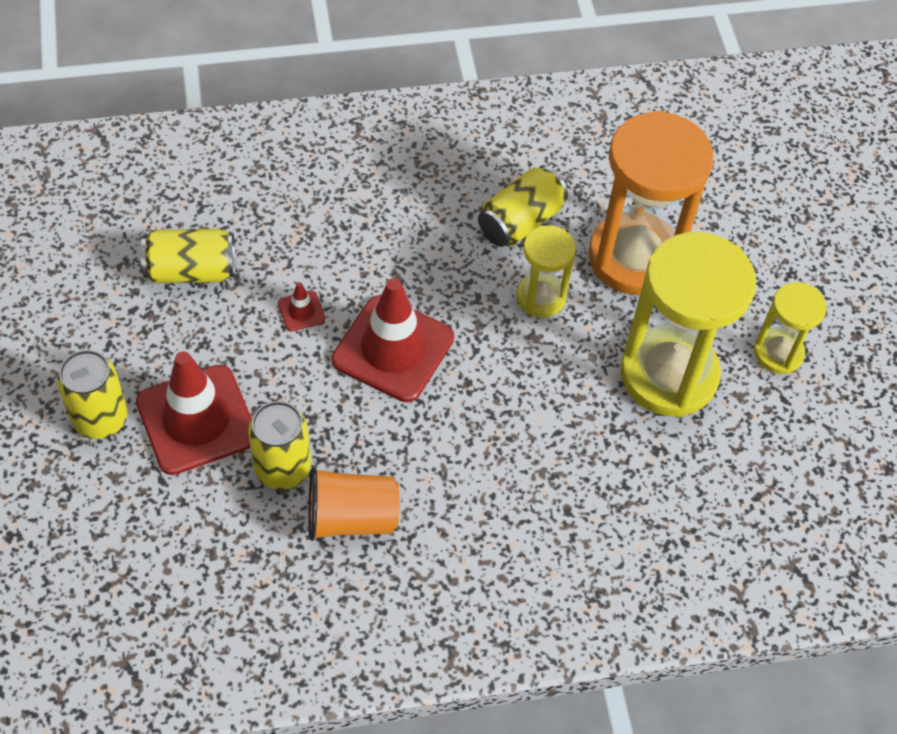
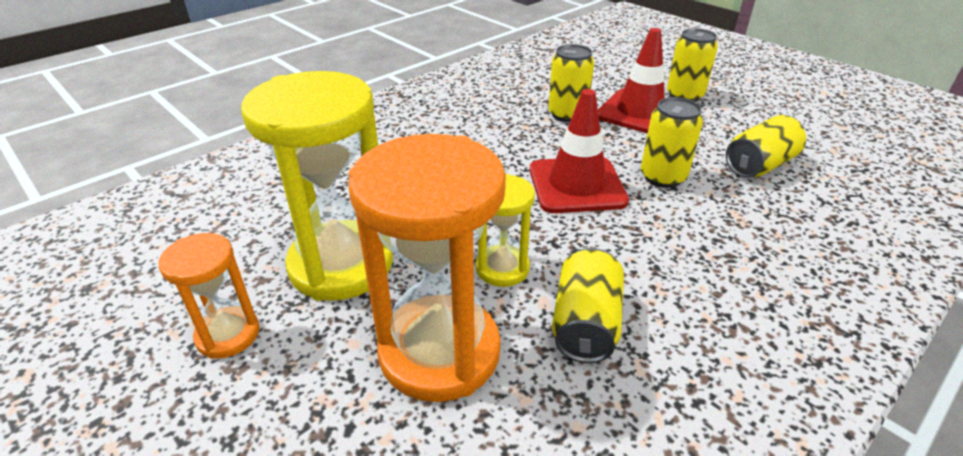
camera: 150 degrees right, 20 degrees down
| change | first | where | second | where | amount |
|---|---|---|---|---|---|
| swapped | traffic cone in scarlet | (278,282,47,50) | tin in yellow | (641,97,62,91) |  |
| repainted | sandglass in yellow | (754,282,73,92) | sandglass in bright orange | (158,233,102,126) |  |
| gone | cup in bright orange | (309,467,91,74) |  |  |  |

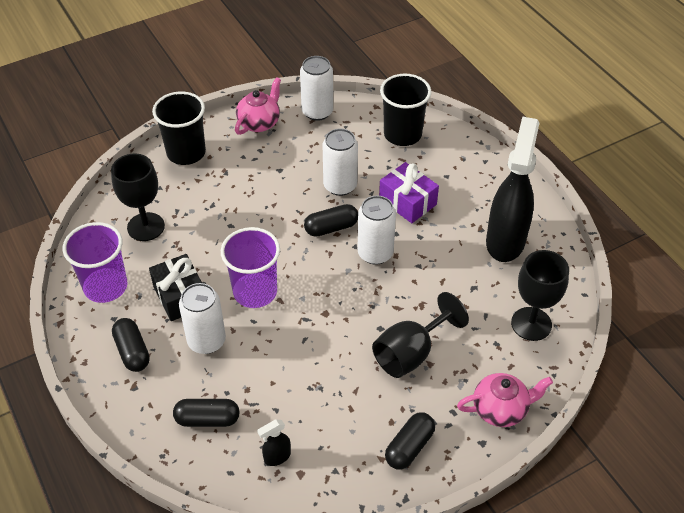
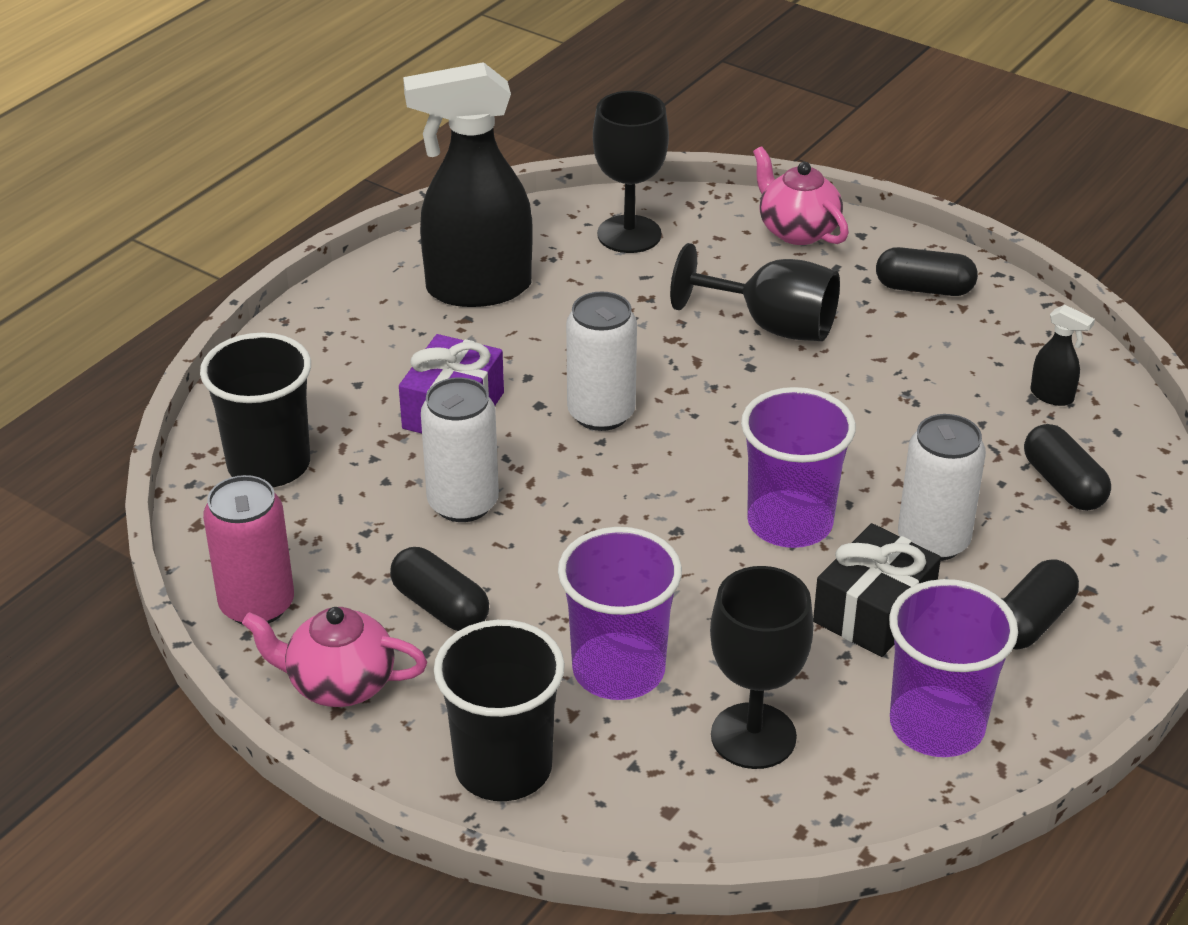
camera: 115 degrees left, 10 degrees down
| change | first | where | second | where | amount |
|---|---|---|---|---|---|
| repainted | tin in pure white | (300,56,33,65) | tin in pink | (203,475,91,150) |  |
| shifted | pill in black | (304,204,54,33) |  | (390,547,99,84) |  |
| new |  |  | cup in royal purple | (558,527,124,173) |  |

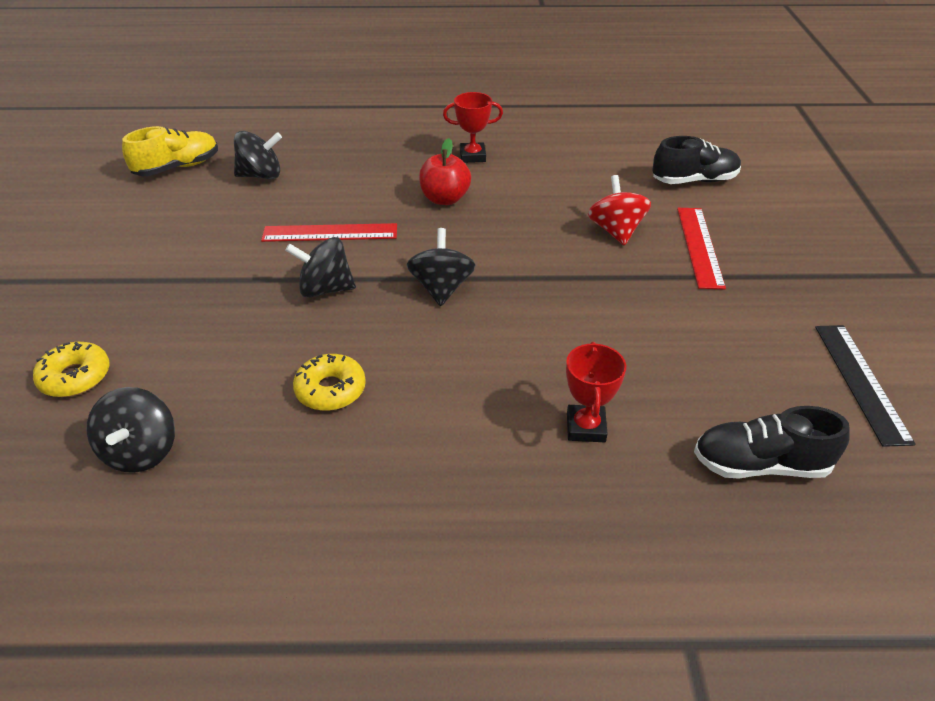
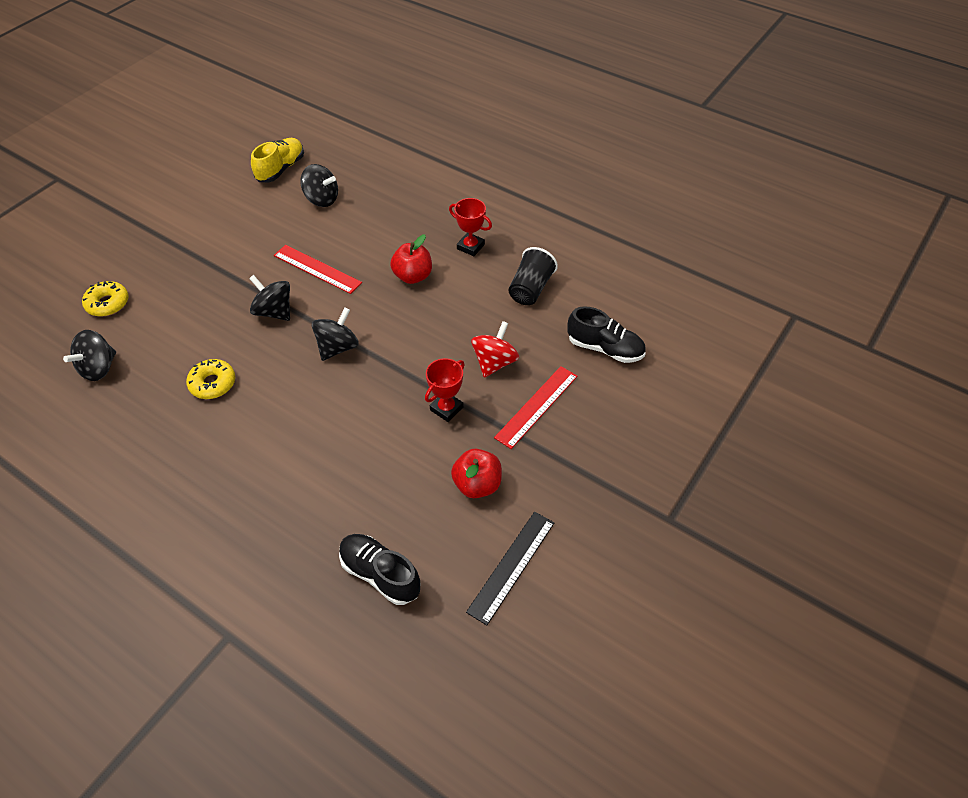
camera: 35 degrees right, 10 degrees up
| change | first | where | second | where | amount |
|---|---|---|---|---|---|
| rotated | lace-up shoe in yellow | (122,126,96,50) |  | (251,138,53,44) | 60 degrees counterclockwise |
| shifted | prize cup in scarlet | (566,342,60,100) |  | (425,358,40,64) |  |
| new |  |  | cup in black | (508,247,50,58) |  |
| new |  |  | apple fruit in scarlet | (451,449,51,49) |  |

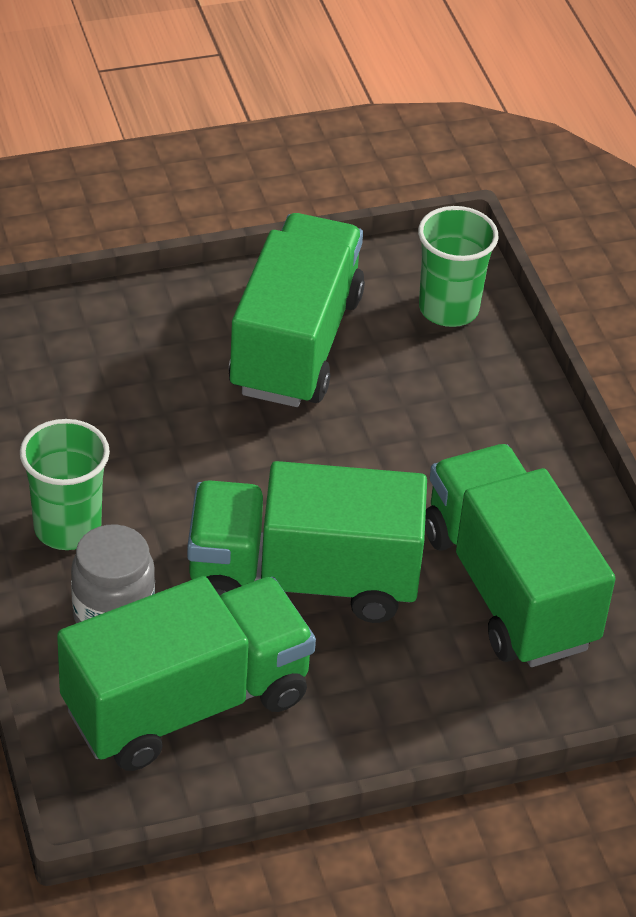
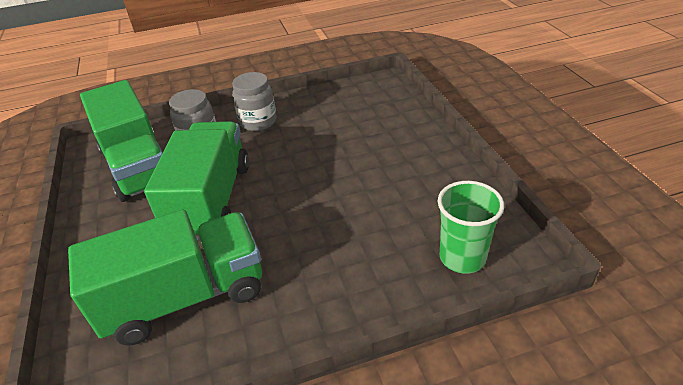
camera: 95 degrees right, 5 degrees down
| change | first | where | second | where | amount |
|---|---|---|---|---|---|
| gone | lorry in leaf-green | (228,213,137,194) |  |  |  |
| swapped | cup in leaf-green | (20,419,90,131) | jam jar in gray | (232,72,44,59) |  |

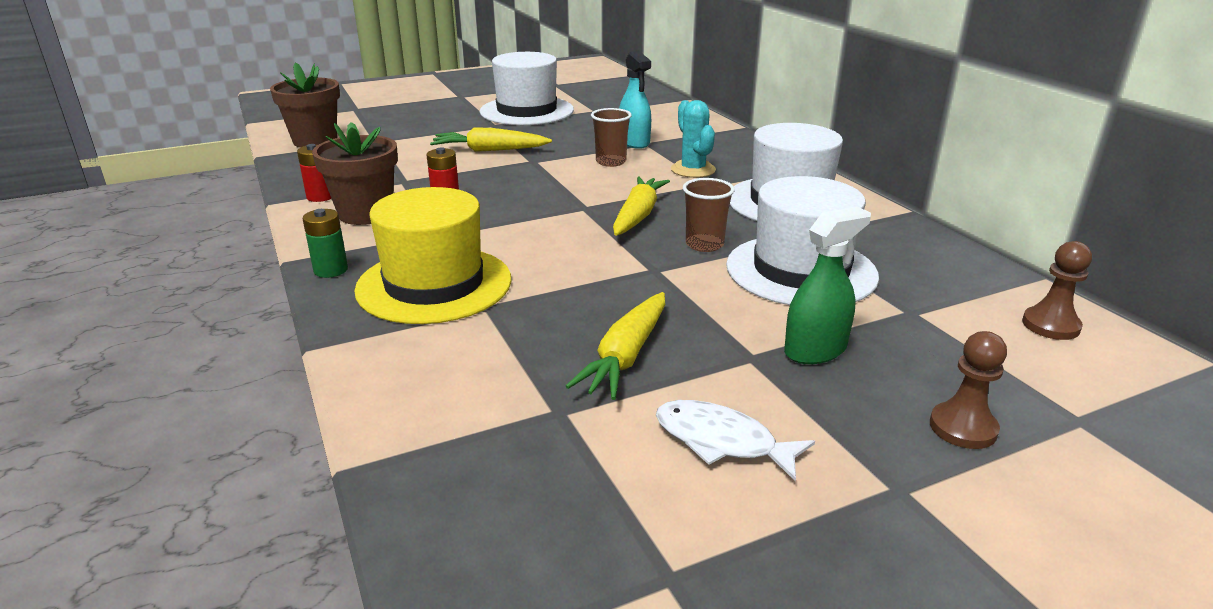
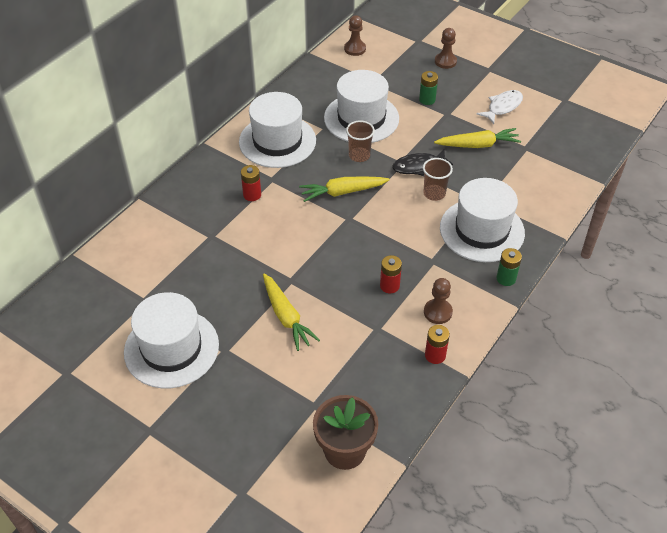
camera: 120 degrees left, 20 degrees up
| change | first | where | second | where | amount |
|---|---|---|---|---|---|
| gone | sprayer in aqua | (619,51,32,98) |  |  |  |
| swapped | cactus in aqua | (671,100,45,78) | power cell in scarlet | (241,165,20,36) |  |
| shifted | cup in dark brown | (591,108,41,59) |  | (423,158,30,43) |  |
| swapped | flower pot in dark brown | (312,122,86,103) | pawn in dark brown | (424,278,29,46) |  |
| repainted | top hat in yellow | (354,187,157,137) | top hat in pure white | (440,178,85,84) |  |
| swapped | sprayer in leaf-green | (784,207,87,157) | power cell in leaf-green | (419,71,19,34) |  |
| rotated | toy fish in pure white | (656,400,159,82) |  | (477,90,46,34) | 135 degrees counterclockwise |
| new |  |  | toy fish in black | (392,150,61,26) |  |

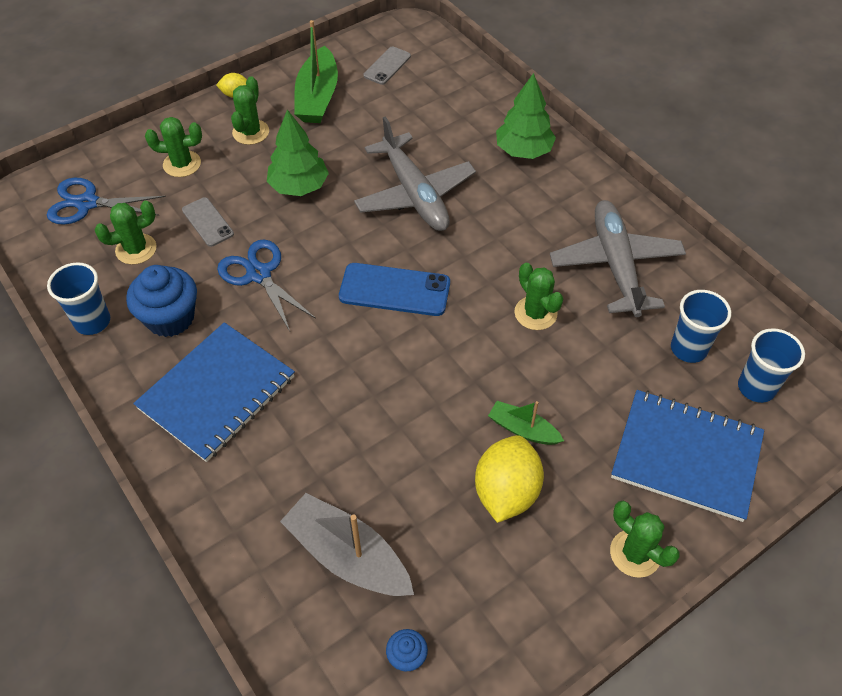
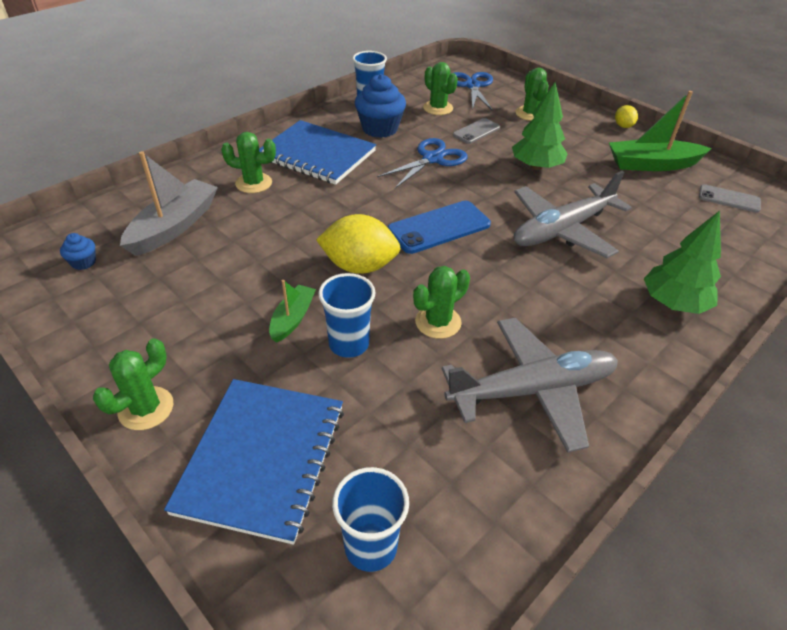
camera: 80 degrees right, 10 degrees down
| change | first | where | second | where | amount |
|---|---|---|---|---|---|
| shifted | cactus in leaf-green | (231,76,38,69) |  | (221,132,55,61) |  |
| rotated | smartphone in cobalt | (339,263,111,53) |  | (387,201,104,53) | 60 degrees clockwise |
| shifted | cup in cobalt | (671,290,60,73) |  | (318,273,58,85) |  |
| shifted | toy lemon in yellow | (475,435,69,88) |  | (316,214,85,60) |  |

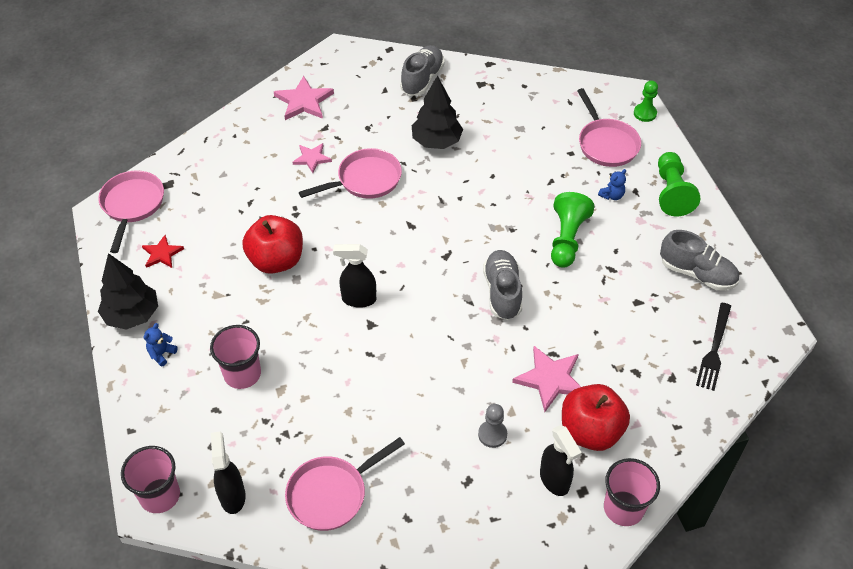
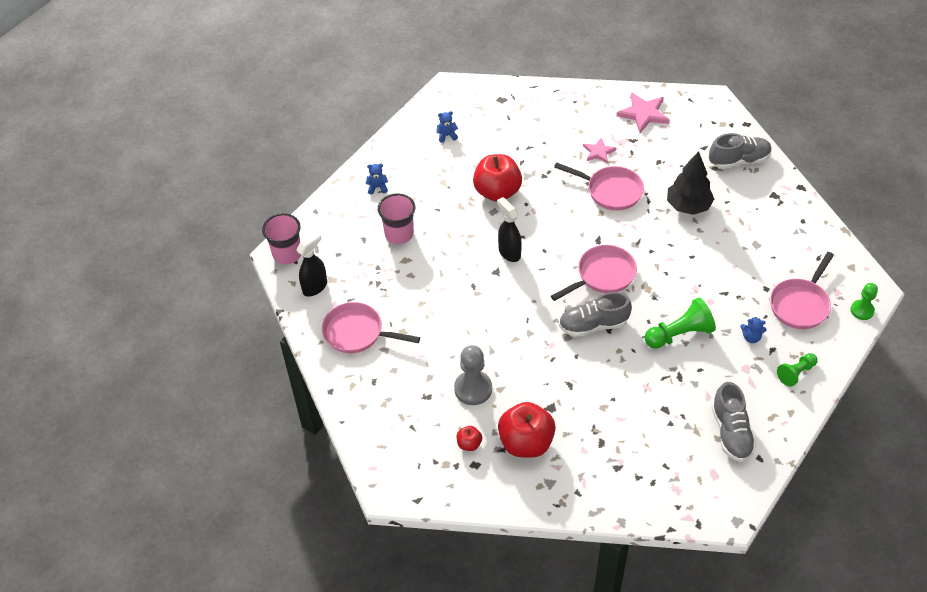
camera: 55 degrees right, 0 degrees up
| change | first | where | second | where | amount |
|---|---|---|---|---|---|
| scaled | pawn in leaf-green | (658,152,43,64) |  | (777,353,41,34) | x0.63 |
| shifted | frying pan in pink | (98,170,66,83) |  | (551,245,86,56) |  |
| swapped | five-pointed star in scarlet | (142,235,42,33) | teddy bear in cobalt | (436,111,22,32) |  |
| rotated | lace-up shoe in gray | (483,250,39,70) |  | (559,292,73,45) | 150 degrees counterclockwise |
| gone | tree in black | (98,253,60,77) |  |  |  |
| gone | table fork in black | (696,303,35,88) |  |  |  |
| gone | five-pointed star in pink | (512,346,69,66) |  |  |  |
| scaled | pawn in gray | (478,404,29,44) |  | (454,345,38,60) | x1.60 |
| swapped | sprayer in black | (540,425,42,71) | apple fruit in scarlet | (457,426,25,25) |  |
| gone | cup in pink | (604,458,56,68) |  |  |  |

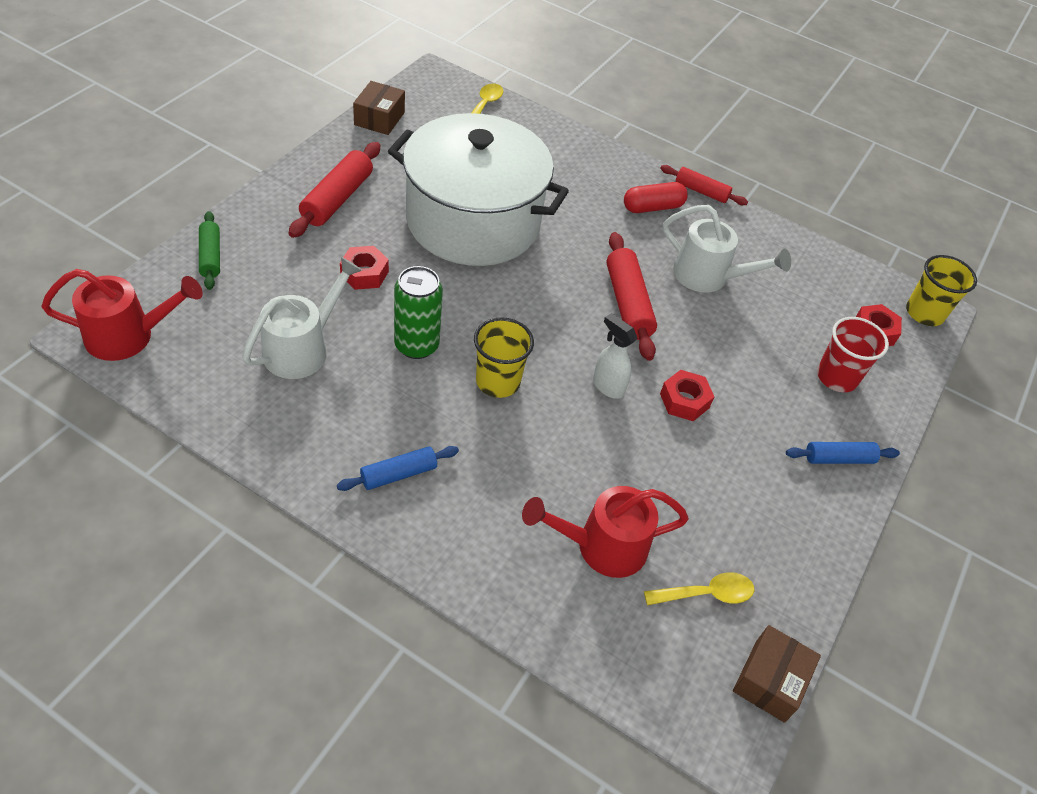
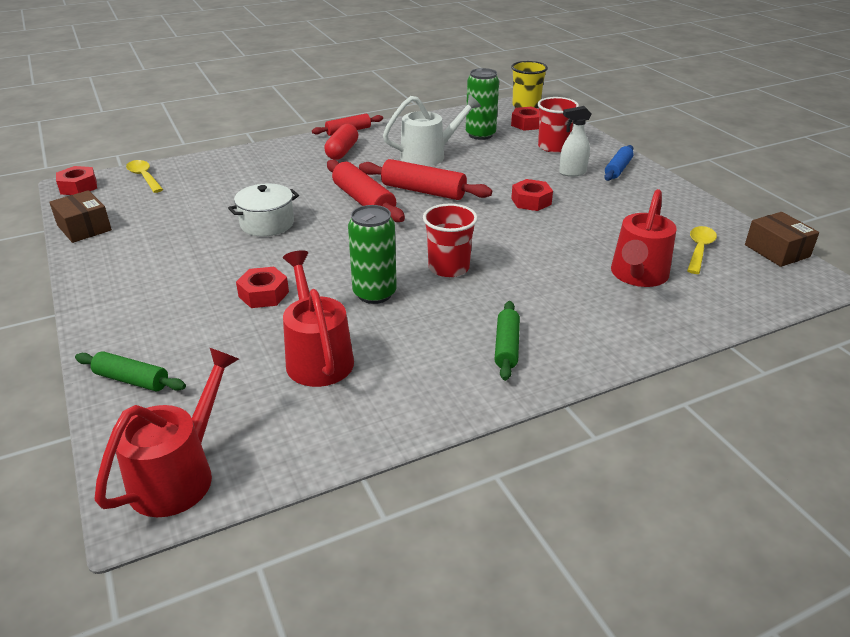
camera: 50 degrees left, 15 degrees down
| change | first | where | second | where | amount |
|---|---|---|---|---|---|
| scaled | cooking pot in pure white | (388,113,181,153) |  | (228,183,71,53) | x0.42 |
| shifted | pastry roller in scarlet | (288,142,92,96) |  | (327,160,78,62) |  |
| repainted | sprinkling can in pure white | (242,257,121,122) | sprinkling can in scarlet | (283,250,71,137) |  |
| shifted | sprayer in pure white | (593,313,44,86) |  | (559,106,32,71) |  |
| repainted | cup in yellow | (474,317,60,81) | cup in scarlet | (423,204,55,74) |  |
| repainted | pastry roller in cobalt | (337,446,122,45) | pastry roller in leaf-green | (495,301,25,80) |  |
| new |  |  | tin in leaf-green | (466,68,33,72) |  |
| new |  |  | hex nut in scarlet | (56,166,41,29) |  |

